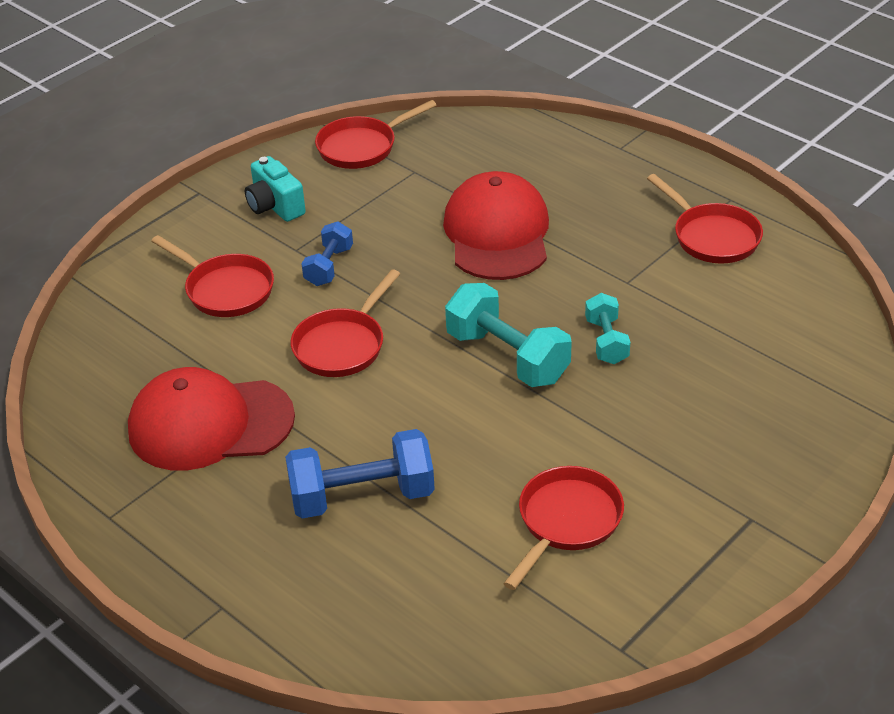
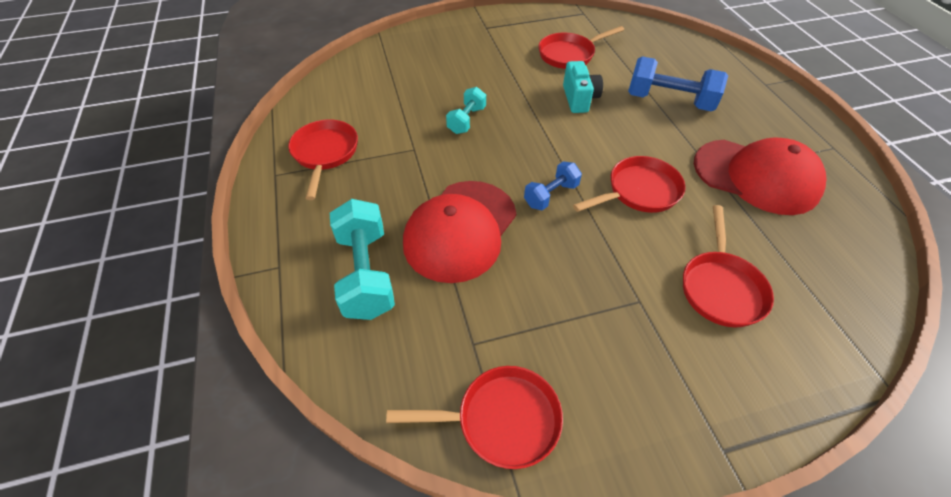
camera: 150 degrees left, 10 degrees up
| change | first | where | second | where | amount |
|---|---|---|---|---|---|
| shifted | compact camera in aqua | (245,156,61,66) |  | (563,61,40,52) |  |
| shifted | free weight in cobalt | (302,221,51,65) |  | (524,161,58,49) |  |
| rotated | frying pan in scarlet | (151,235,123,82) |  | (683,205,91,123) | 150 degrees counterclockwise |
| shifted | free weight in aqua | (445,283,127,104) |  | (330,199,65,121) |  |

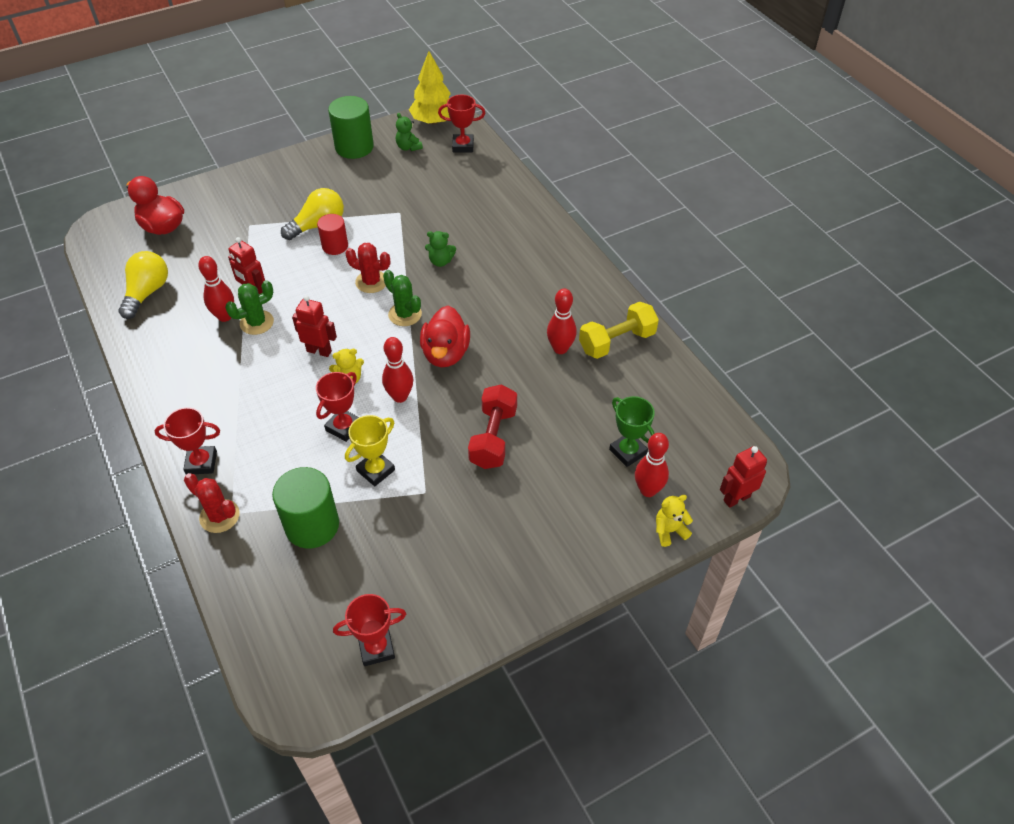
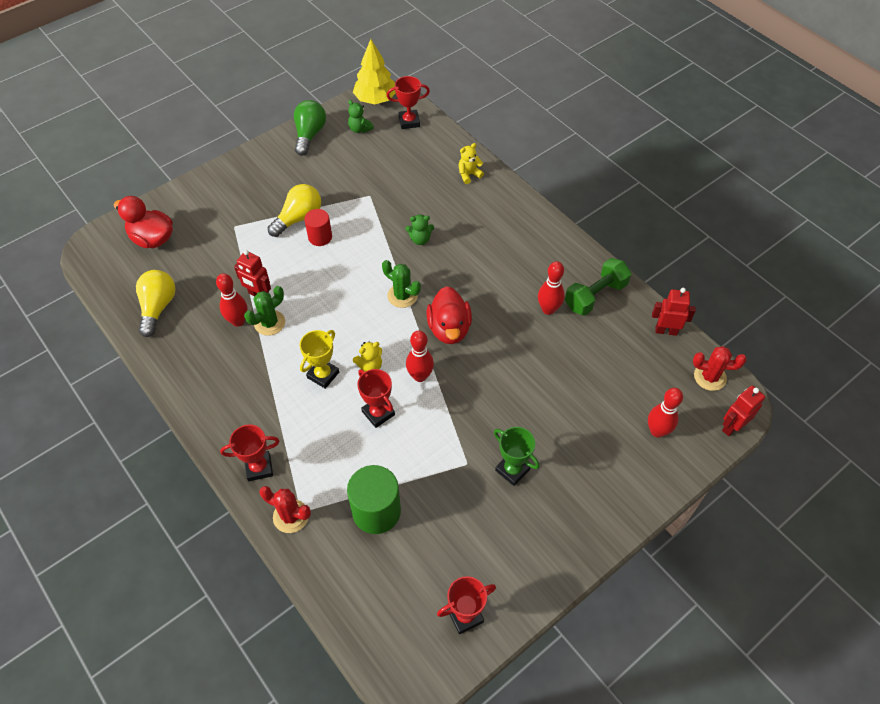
camera: 10 degrees left, 5 degrees up
| change | first | where | second | where | amount |
|---|---|---|---|---|---|
| swapped | solid cylinder in leaf-green | (328,96,46,63) | lightbulb in leaf-green | (294,100,32,56) |  |
| shifted | cactus in scarlet | (345,243,45,50) |  | (693,346,54,45) |  |
| shifted | toy robot in scarlet | (292,295,45,62) |  | (652,288,44,48) |  |
| repainted | free weight in yellow | (579,302,80,57) | free weight in leaf-green | (565,258,66,57) |  |
| rotated | prize cup in scarlet | (316,372,43,70) |  | (357,369,38,59) | 60 degrees counterclockwise |
| gone | free weight in scarlet | (468,384,49,85) |  |  |  |
| shifted | prize cup in leaf-green | (609,396,46,71) |  | (494,427,46,59) |  |
| shifted | prize cup in yellow | (345,415,50,71) |  | (300,330,39,59) |  |
| shifted | teddy bear in yellow | (656,495,37,52) |  | (459,143,25,41) |  |

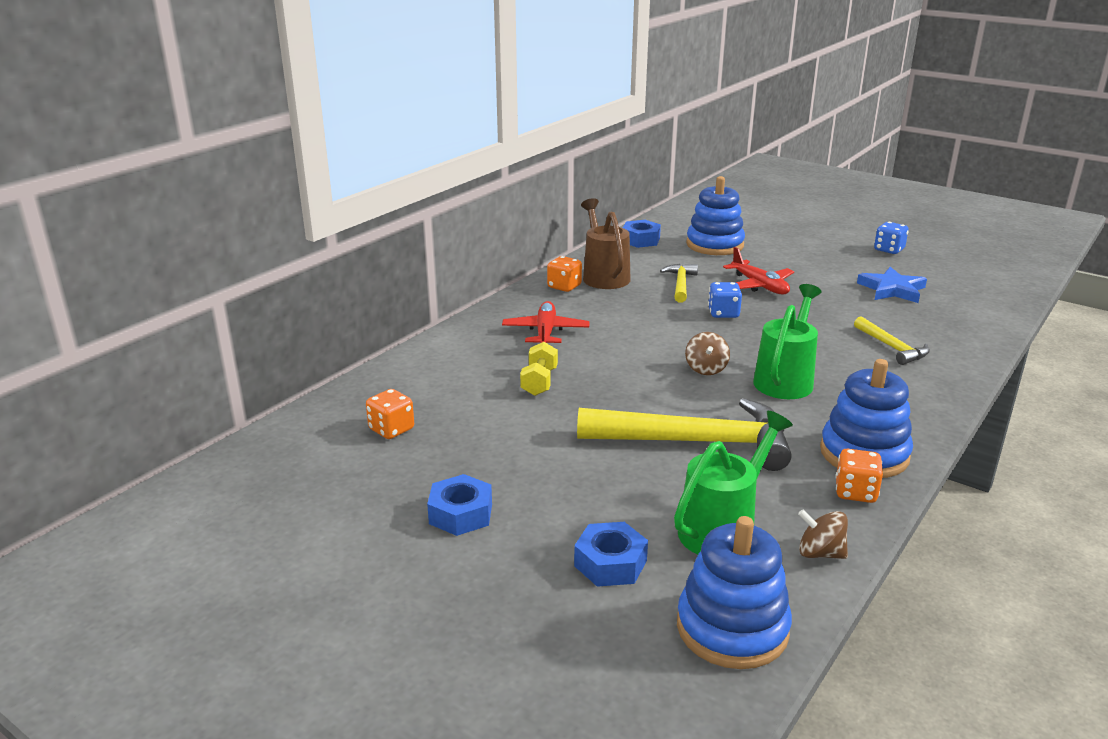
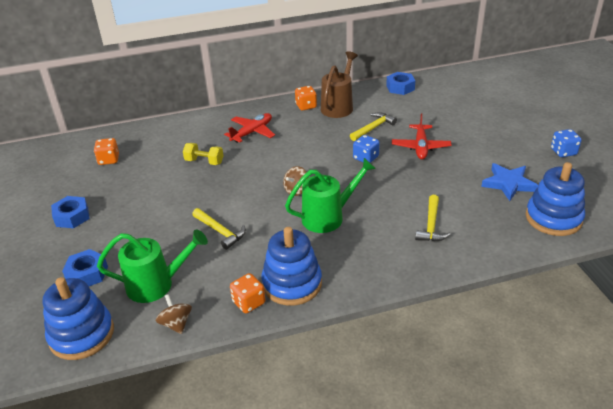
camera: 40 degrees right, 10 degrees up
| change | first | where | second | where | amount |
|---|---|---|---|---|---|
| shifted | stacking toy in cobalt | (686,176,59,79) |  | (526,162,59,74) |  |
| rotated | free weight in yellow | (520,342,38,54) |  | (183,143,41,22) | 60 degrees clockwise |
| scaled | hammer in yellow | (577,398,215,73) |  | (192,208,54,42) | x0.50 |

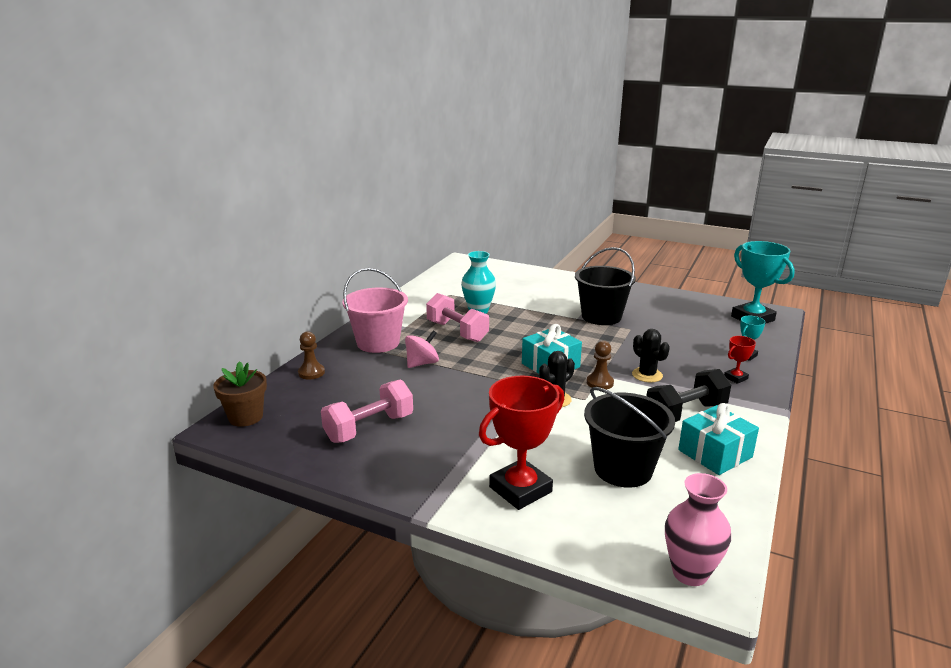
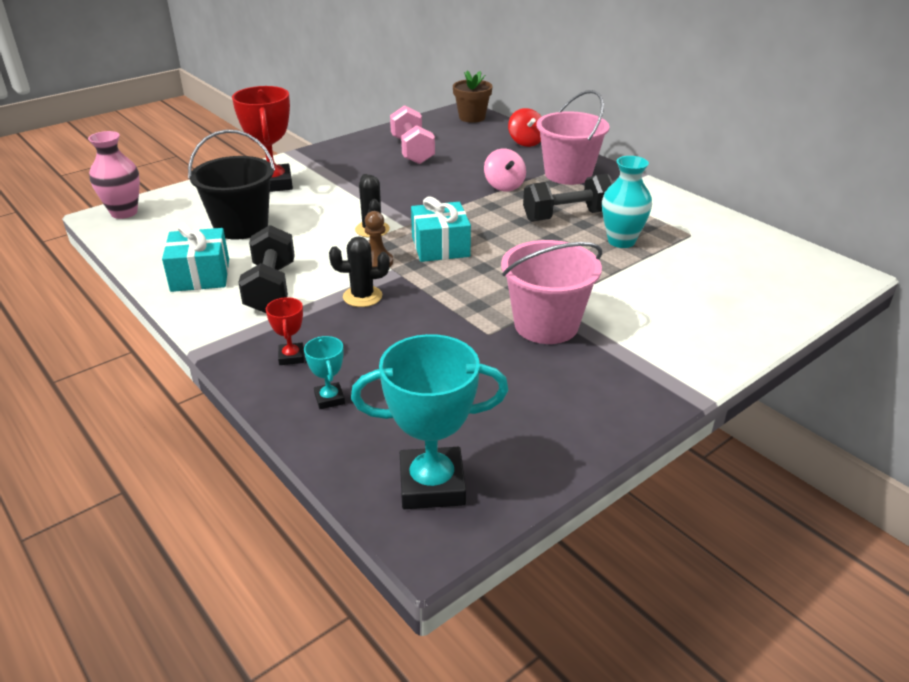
camera: 115 degrees right, 10 degrees up
| change | first | where | second | where | amount |
|---|---|---|---|---|---|
| repainted | bucket in black | (575,247,61,78) | bucket in pink | (501,240,101,104) |  |
| repainted | free weight in pink | (426,293,63,49) | free weight in black | (523,174,90,48) |  |
| swapped | pawn in dark brown | (298,331,27,49) | spinning top in scarlet | (508,108,34,39) |  |

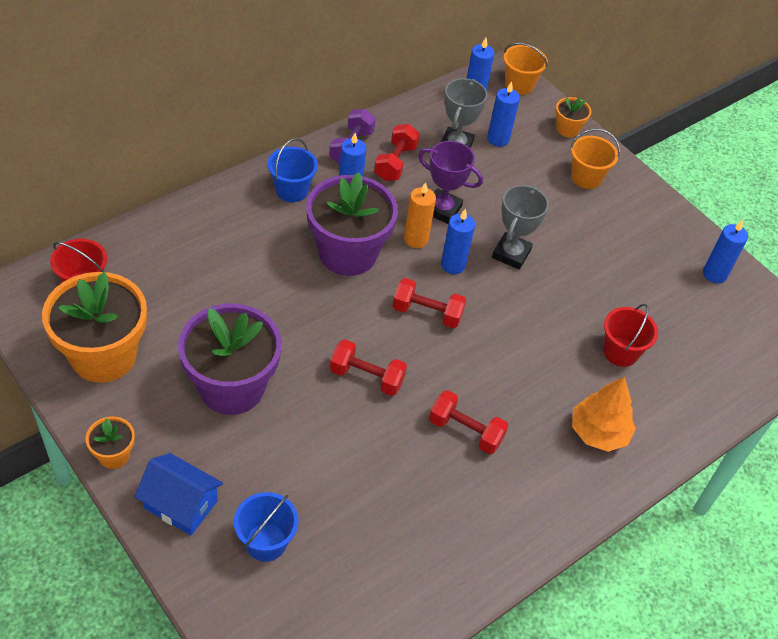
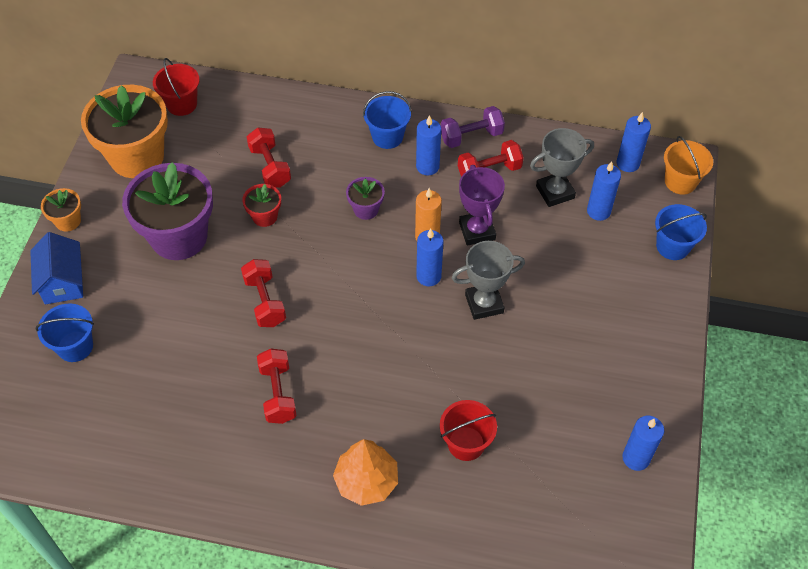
camera: 55 degrees right, 5 degrees up
| change | first | where | second | where | amount |
|---|---|---|---|---|---|
| swapped | flower pot in bright orange | (555,97,36,40) | bucket in cobalt | (655,204,52,56) |  |
| gone | bucket in bright orange | (570,129,50,60) |  |  |  |
| scaled | flower pot in royal purple | (306,172,92,104) |  | (346,177,39,43) | x0.45 |
| shifted | free weight in scarlet | (393,278,73,50) |  | (247,127,44,61) |  |
| new |  |  | flower pot in scarlet | (242,184,39,43) |  |

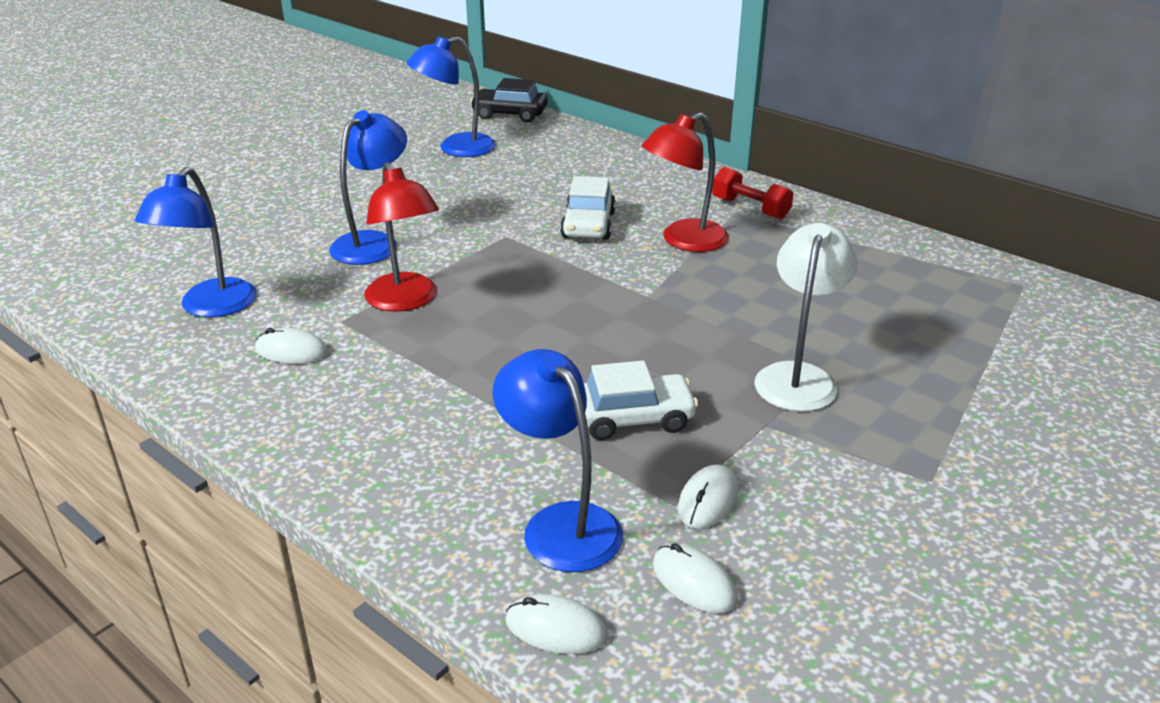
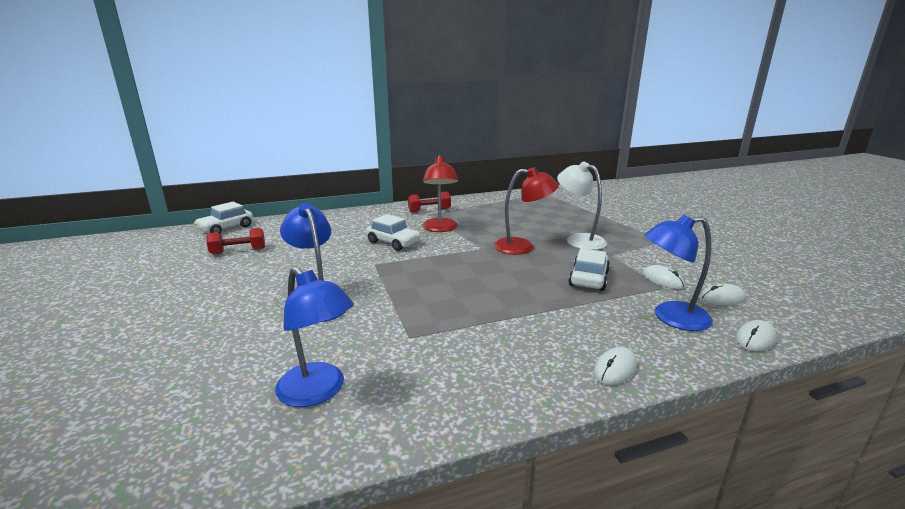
camera: 60 degrees left, 10 degrees down
| change | first | where | second | where | amount |
|---|---|---|---|---|---|
| swapped | reading lamp in cobalt | (407,36,89,121) | free weight in scarlet | (206,228,59,26) |  |
| repainted | automobile in black | (470,78,78,44) | automobile in pure white | (194,202,59,31) |  |
| shifted | reading lamp in scarlet | (364,162,75,150) |  | (494,167,65,88) |  |
| shifted | computer mouse in pure white | (255,328,73,36) |  | (594,347,43,38) |  |

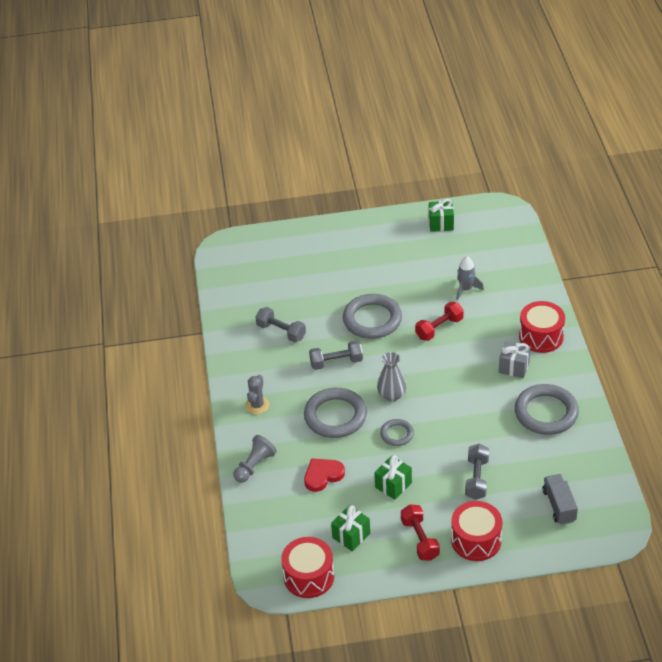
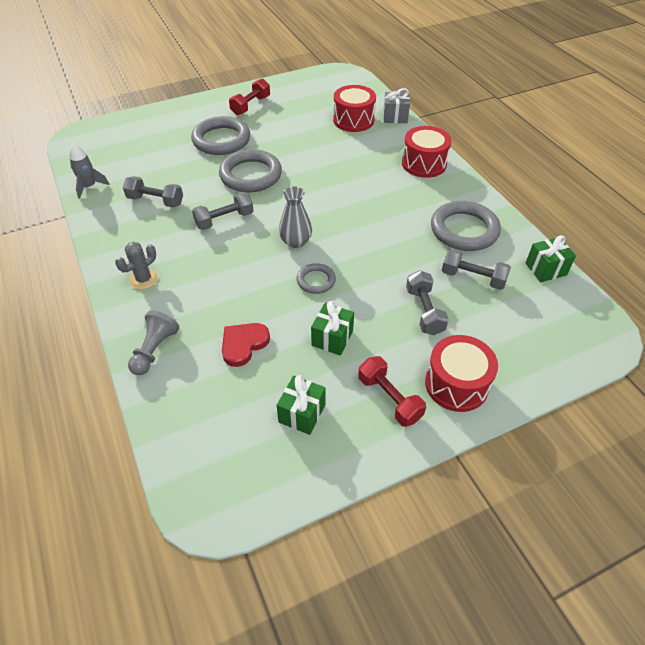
camera: 20 degrees left, 5 degrees up
| change | first | where | second | where | amount |
|---|---|---|---|---|---|
| shifted | gift in leaf-green | (429,199,25,33) |  | (525,235,51,47) |  |
| shifted | rocket in gray | (456,256,28,44) |  | (69,143,40,56) |  |
| shifted | free weight in scarlet | (415,302,49,39) |  | (229,79,41,36) |  |
| shifted | gift in gray | (499,341,32,37) |  | (383,88,27,35) |  |
| rotated | cactus in gray | (245,374,25,40) |  | (115,242,43,48) | 45 degrees clockwise |
| shifted | torus in gray | (304,388,63,50) |  | (191,116,59,39) |  |
| gone | lorry in gray | (543,474,35,51) |  |  |  |
| shifted | toy drum in scarlet | (281,537,53,61) |  | (333,85,43,47) |  |
| new |  |  | free weight in gray | (442,249,69,41) |  |

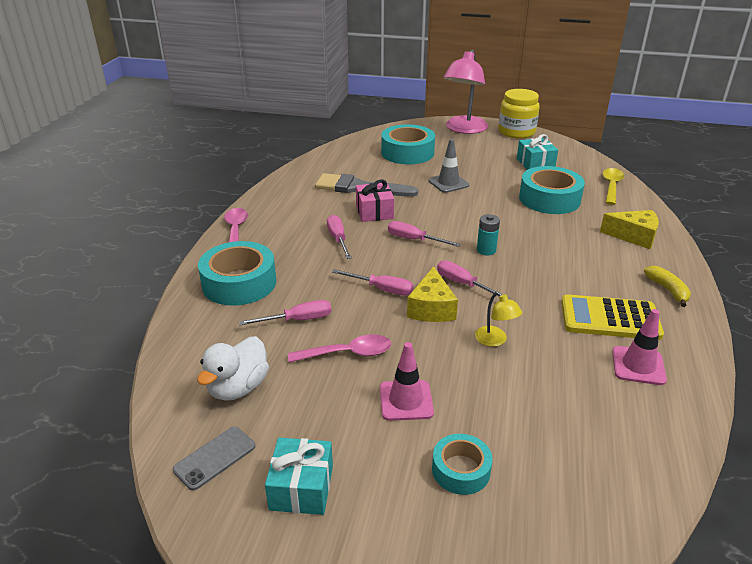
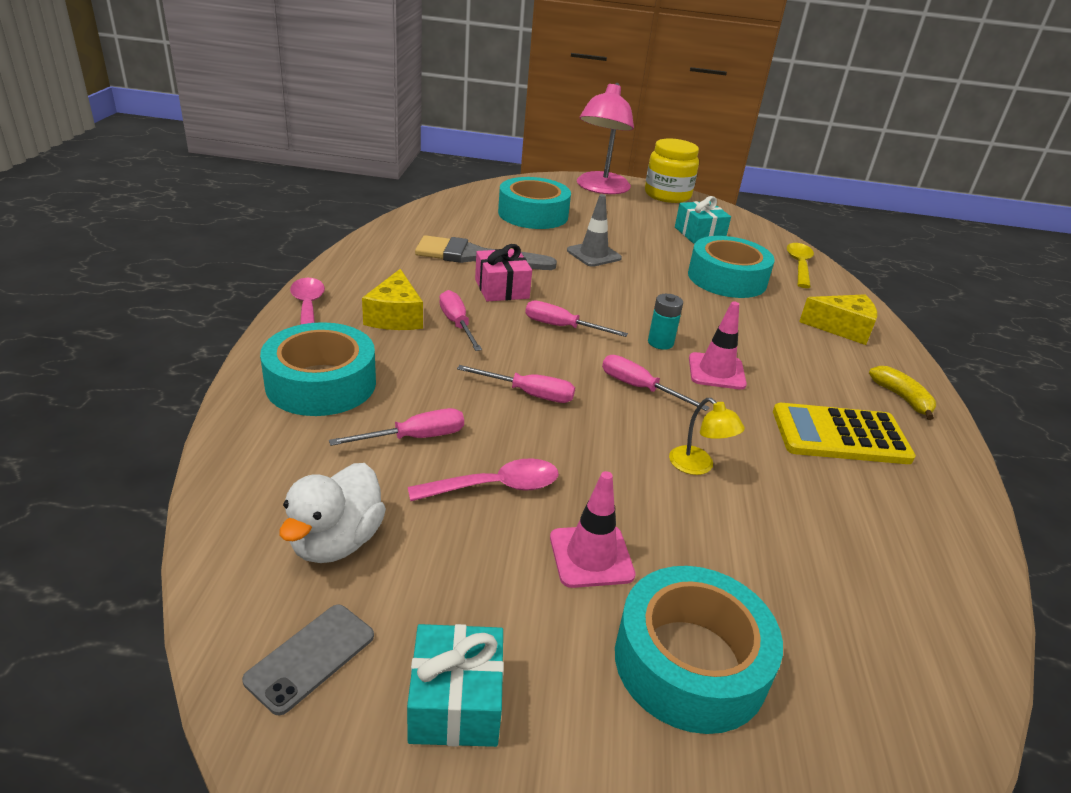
camera: 10 degrees left, 0 degrees up
| change | first | where | second | where | amount |
|---|---|---|---|---|---|
| shifted | piece of cheese in yellow | (407,266,51,56) |  | (362,269,61,61) |  |
| shifted | traffic cone in pink | (612,309,55,76) |  | (689,301,58,89) |  |
| scaled | tape in aqua | (432,434,61,61) |  | (615,566,168,168) | x1.77 |

